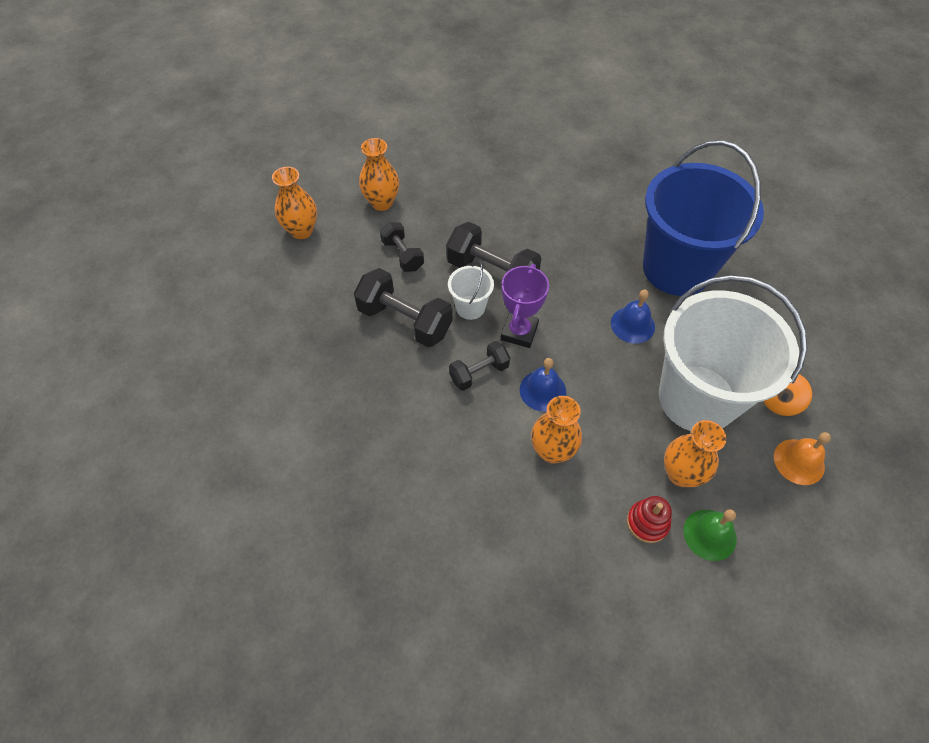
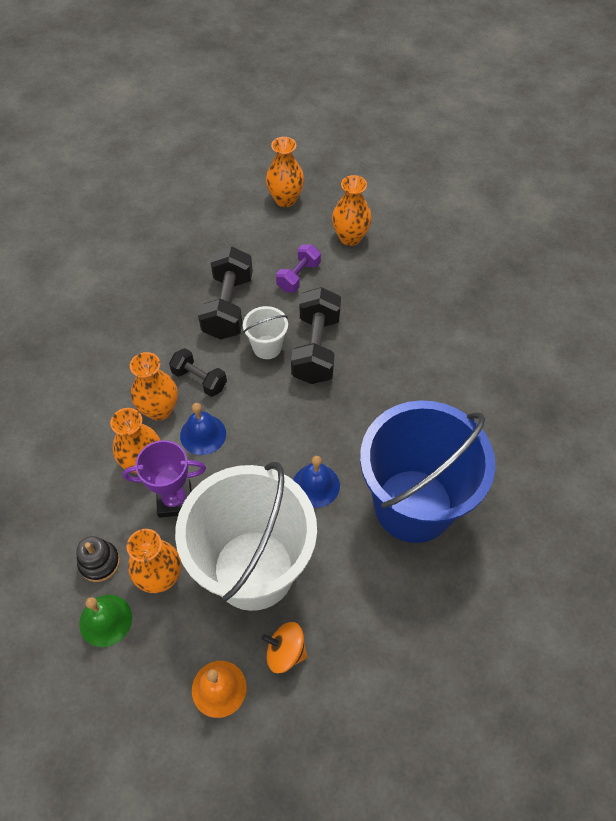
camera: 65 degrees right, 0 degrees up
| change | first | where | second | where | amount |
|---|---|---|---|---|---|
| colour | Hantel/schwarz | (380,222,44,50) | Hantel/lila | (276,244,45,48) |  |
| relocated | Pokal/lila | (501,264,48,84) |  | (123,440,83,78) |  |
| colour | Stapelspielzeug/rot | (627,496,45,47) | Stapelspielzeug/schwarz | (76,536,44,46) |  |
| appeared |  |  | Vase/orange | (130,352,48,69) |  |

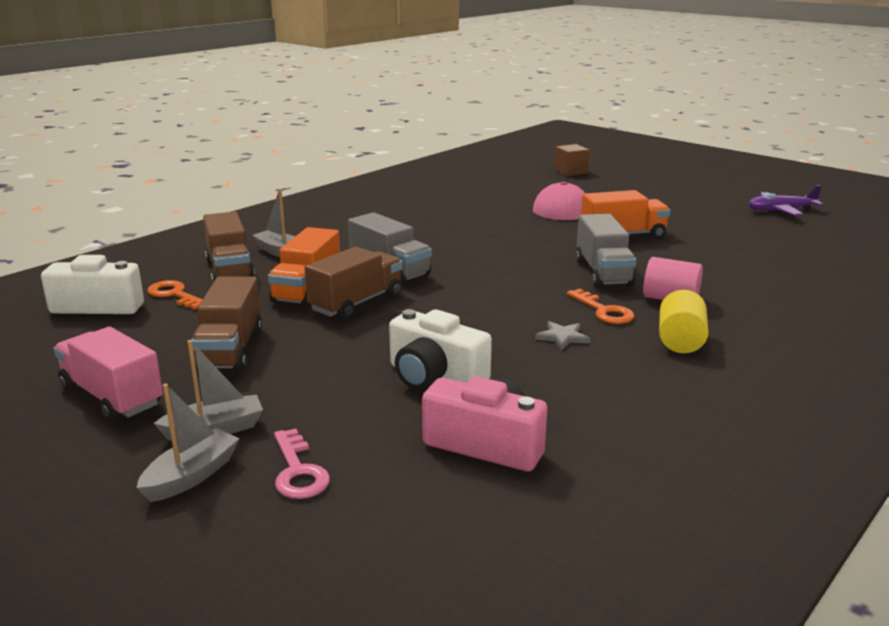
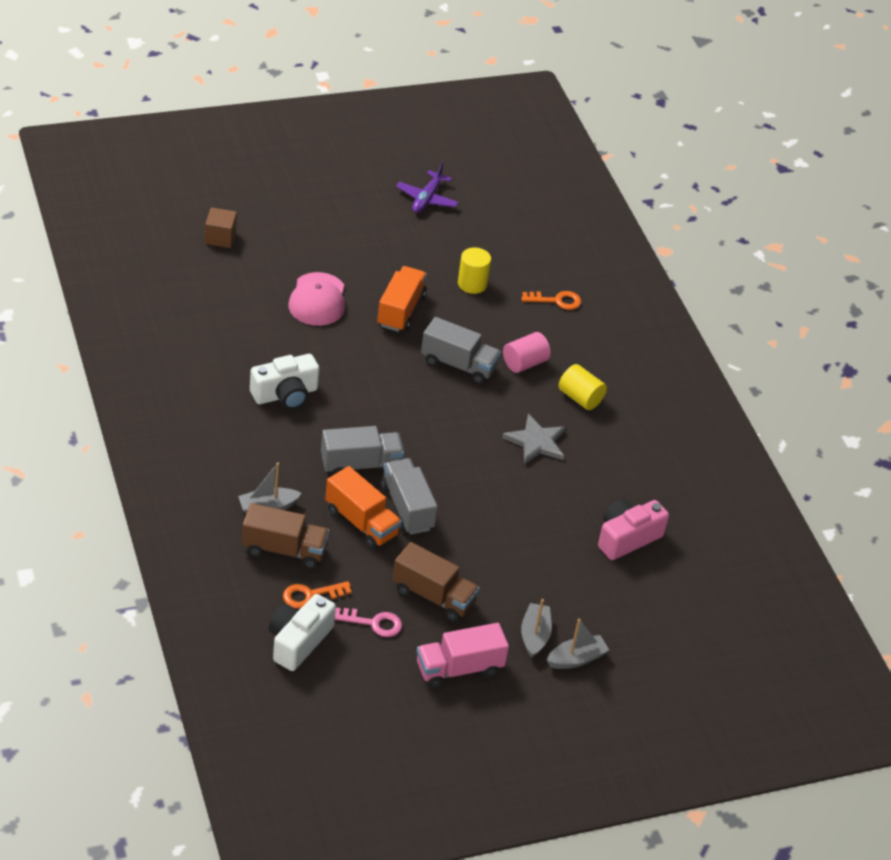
camera: 65 degrees left, 20 degrees up
| change | first | where | second | where | amount |
|---|---|---|---|---|---|
| spun | Boot/grau | (137,384,103,118) |  | (547,619,62,50) | 90 degrees clockwise |
| relocated | Schlüssel/rosa | (274,429,56,70) |  | (335,608,67,29) |  |
| colour | Lastwagen/braun | (305,247,97,72) | Lastwagen/grau | (381,458,57,76) |  |
| relocated | Kamera/weiß | (389,309,103,81) |  | (250,354,69,56) |  |
| size | Stern/grau | (535,321,55,29) |  | (502,414,64,50) | x1.70 |
| relocated | Schlüssel/orange | (567,289,68,35) |  | (522,291,59,19) |  |
| appeared |  |  | Vollzylinder/gelb | (458,247,33,47) |  |

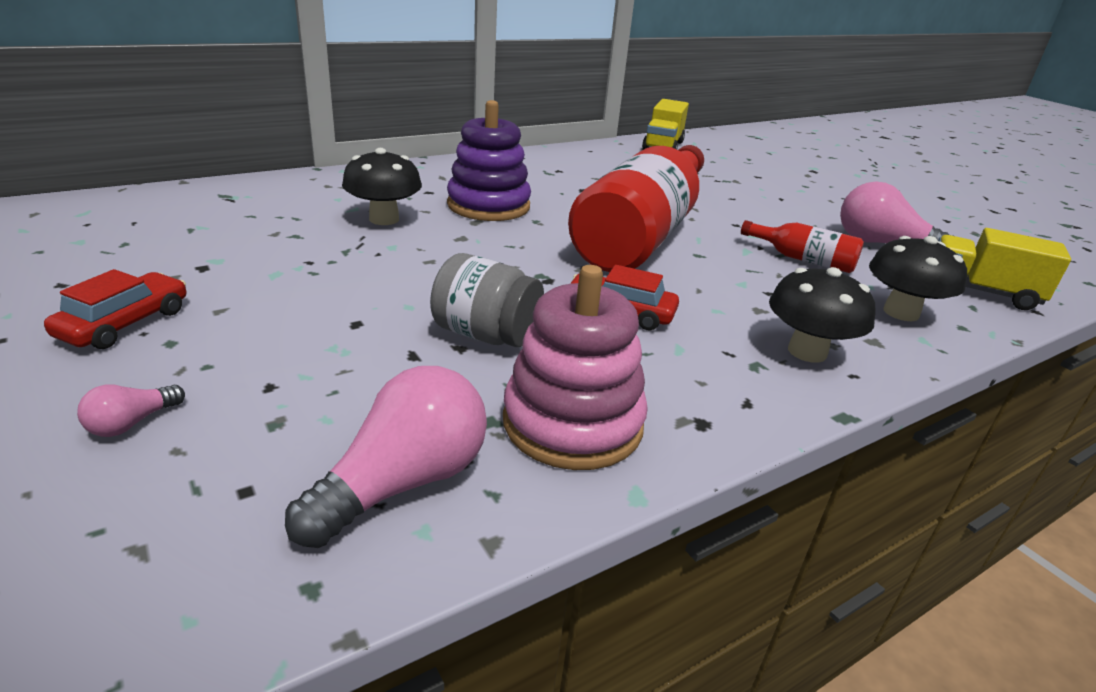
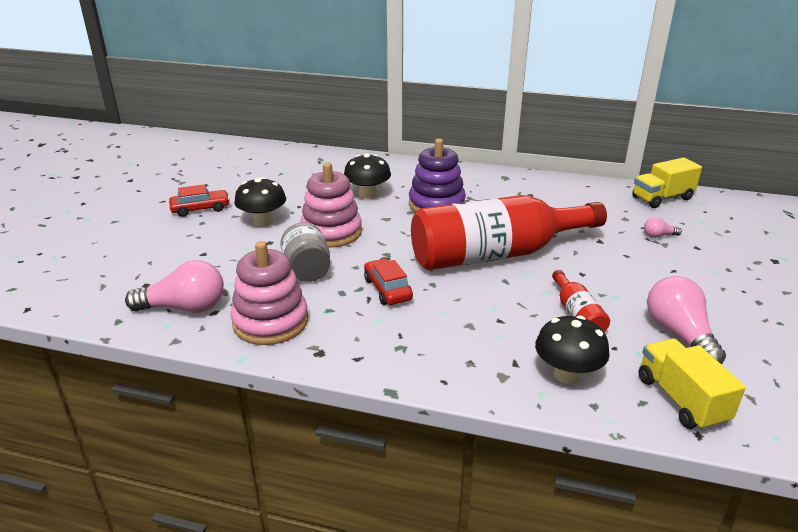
camera: 50 degrees right, 0 degrees up
| change | first | where | second | where | amount |
|---|---|---|---|---|---|
| relocated | Glühbirne/rosa | (77,384,108,53) |  | (644,217,38,21) |  |
| relocated | Pilz/schwarz | (769,267,107,96) |  | (234,177,52,50) |  |
| appeared |  |  | Stapelspielzeug/rosa | (300,162,62,86) |  |

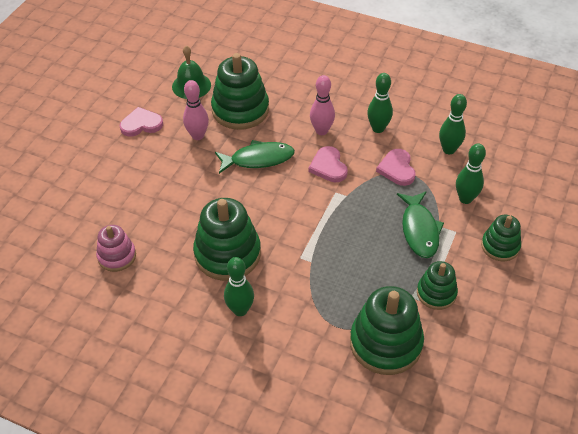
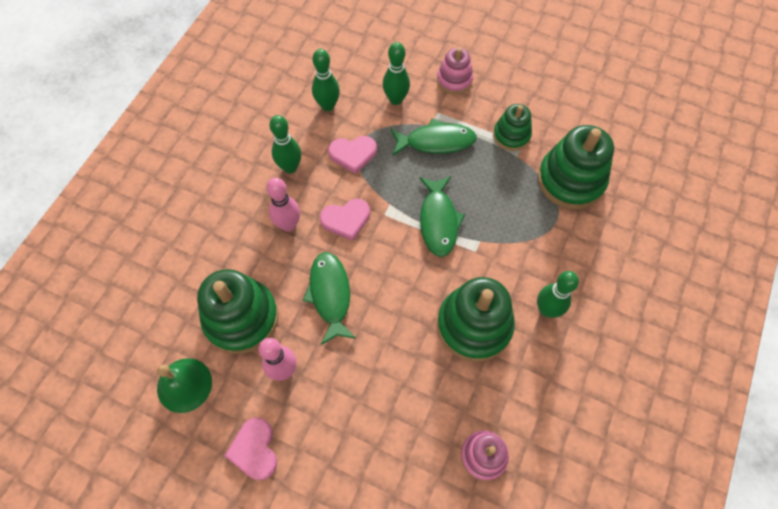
camera: 90 degrees left, 15 degrees up
| change | first | where | second | where | amount |
|---|---|---|---|---|---|
| colour | Stapelspielzeug/grün | (481,215,40,46) | Stapelspielzeug/rosa | (437,48,36,46) |  |
| appeared |  |  | Fisch/grün | (419,176,46,81) |  |

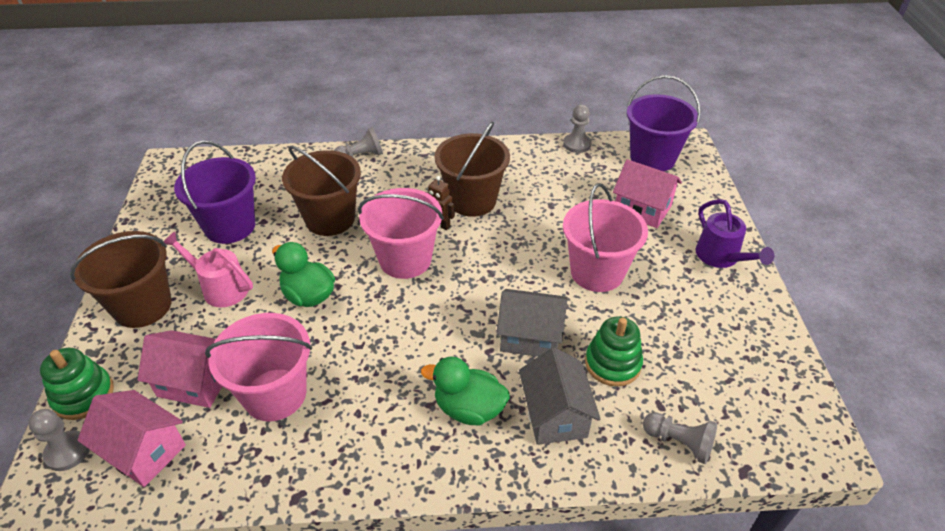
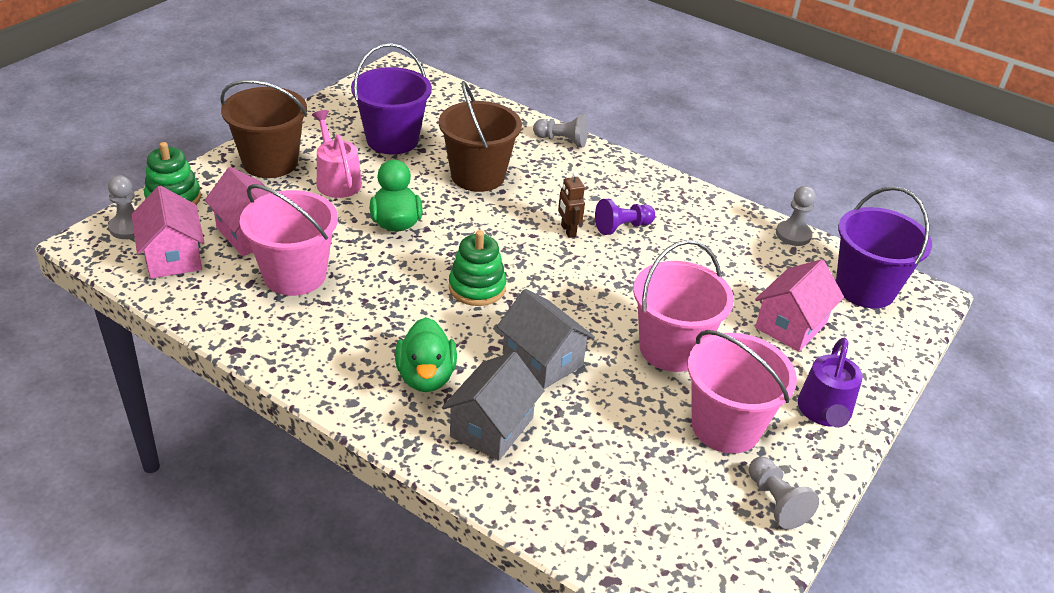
camera: 35 degrees right, 5 degrees down
| change | first | where | second | where | amount |
|---|---|---|---|---|---|
| relocated | Eimer/rosa | (358,188,86,91) |  | (687,330,110,123) |  |
| spun | Ente/grün | (421,356,89,69) |  | (395,317,62,75) | 150 degrees counterclockwise |
| exchanged | Eimer/braun | (434,121,76,96) | Bauer/lila | (595,199,60,36) |  |
| relocated | Stapelspielzeug/grün | (585,317,58,70) |  | (449,230,57,76) |  |
| spun | Haus/rosa | (613,159,69,69) |  | (755,259,89,93) | 60 degrees clockwise |
| relocated | Bauer/grau | (643,412,74,52) |  | (749,457,70,72) |  |

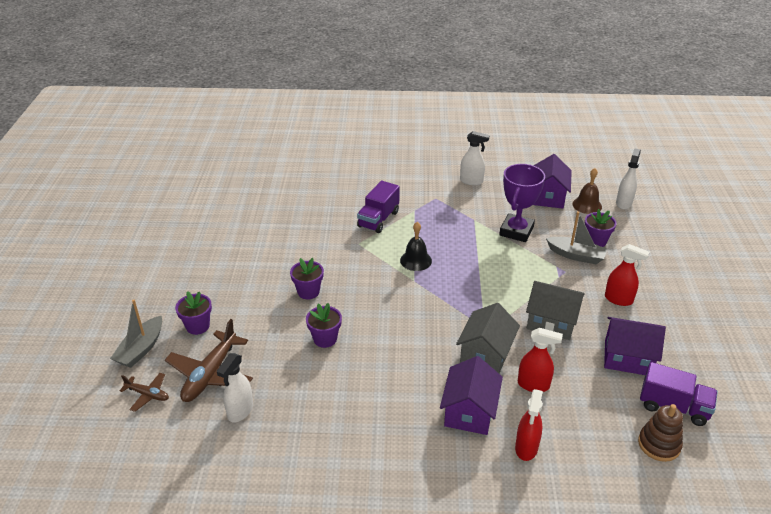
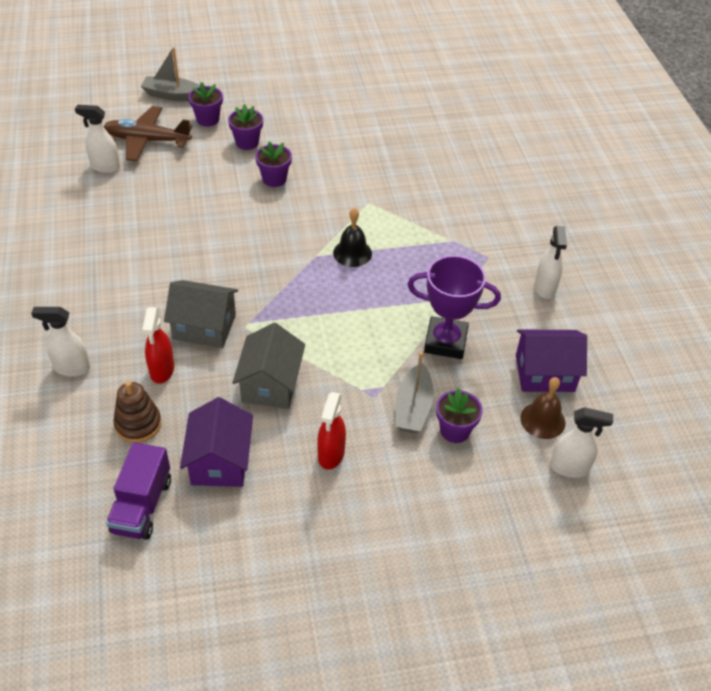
camera: 75 degrees right, 10 degrees up
| change | first | where | second | where | amount |
|---|---|---|---|---|---|
| missing | Flugzeug/braun | (119,373,50,39) |  |  |  |
| relocated | Blumentopf/lila | (306,303,36,45) |  | (228,104,35,46) |  |
| missing | Lastwagen/lila | (357,181,43,52) |  |  |  |
| missing | Haus/lila | (440,356,63,79) |  |  |  |
| colour | Sprühflasche/rot | (515,389,28,72) | Sprühflasche/weiß | (31,307,60,69) |  |
| relocated | Stapelspielzeug/braun | (638,404,45,58) |  | (113,381,48,62) |  |

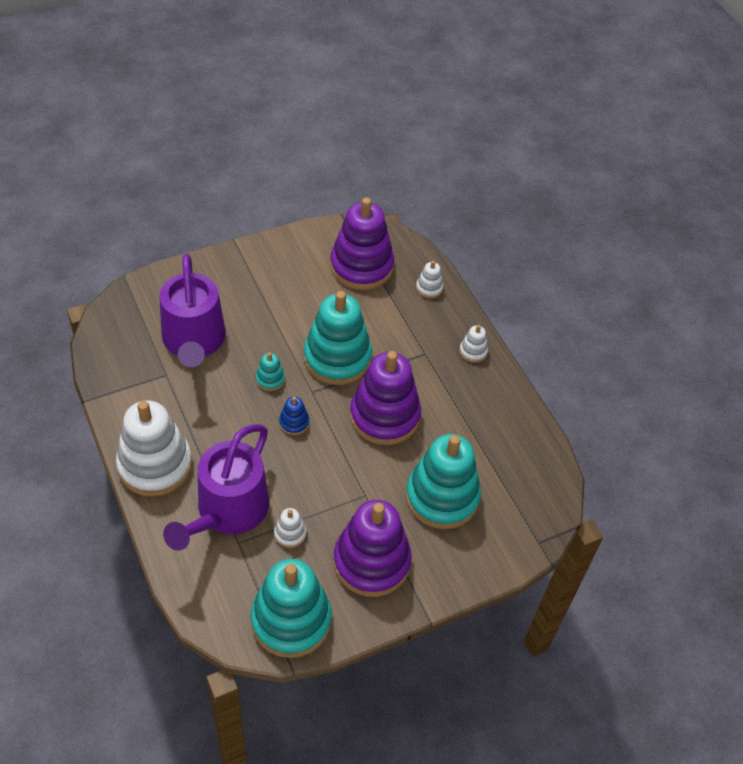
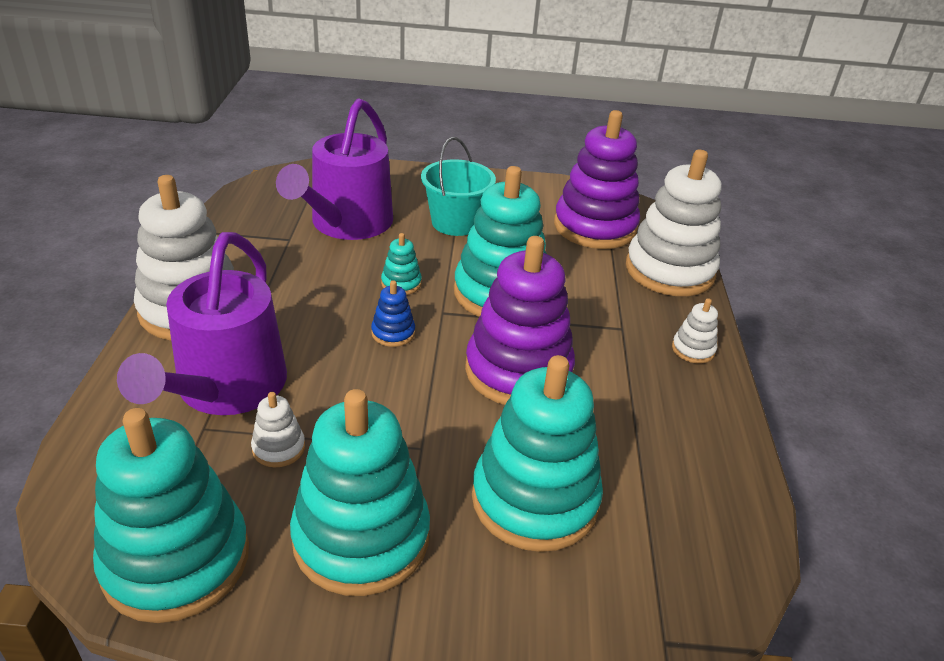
camera: 30 degrees right, 15 degrees down
| change | first | where | second | where | amount |
|---|---|---|---|---|---|
| spun | Gießkanne/lila | (163,424,106,127) |  | (117,232,170,183) | 45 degrees counterclockwise |
| colour | Stapelspielzeug/lila | (333,500,79,97) | Stapelspielzeug/türkis | (290,389,140,207) |  |
| size | Stapelspielzeug/weiß | (416,261,27,38) |  | (626,150,96,146) | x2.36 |
| appeared |  |  | Eimer/türkis | (421,137,75,99) |  |

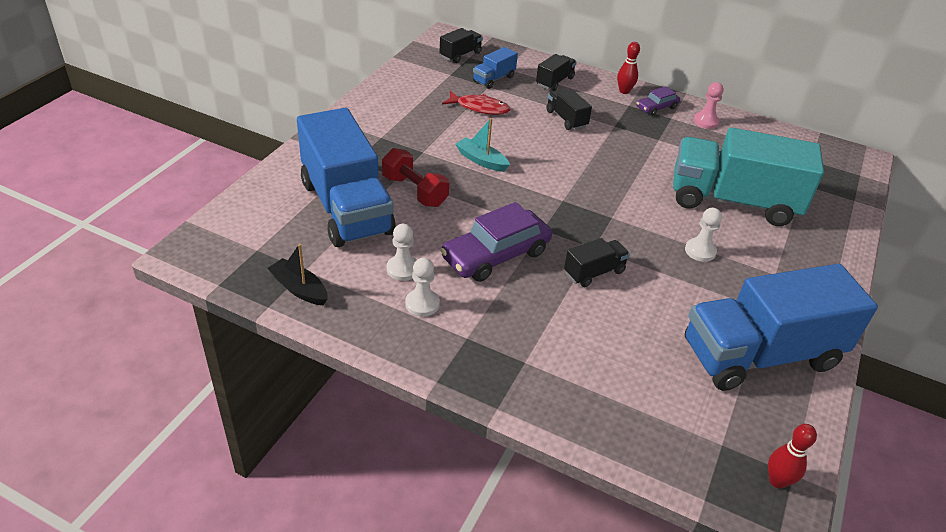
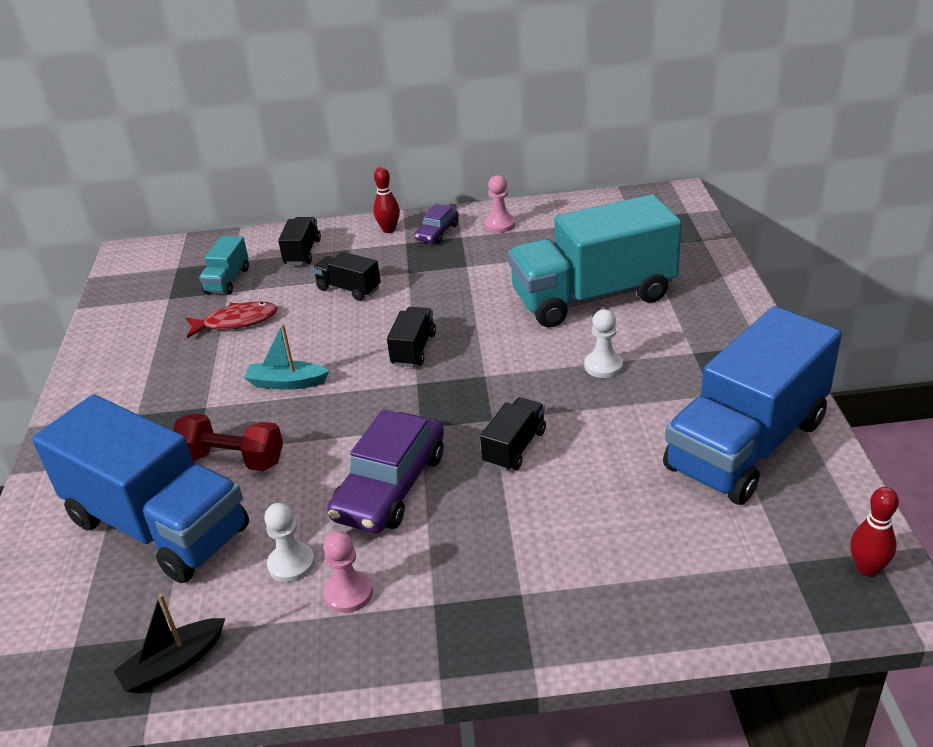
camera: 25 degrees left, 5 degrees down
| change | first | where | second | where | amount |
|---|---|---|---|---|---|
| spun | Boot/schwarz | (267,244,61,61) |  | (114,594,111,99) | 45 degrees counterclockwise |
| colour | Bauer/weiß | (405,258,35,59) | Bauer/rosa | (323,531,50,82) |  |
| relocated | Lastwagen/schwarz | (439,28,44,35) |  | (387,307,49,60) |  |
| colour | Lastwagen/blau | (473,47,45,42) | Lastwagen/türkis | (199,236,50,59) |  |

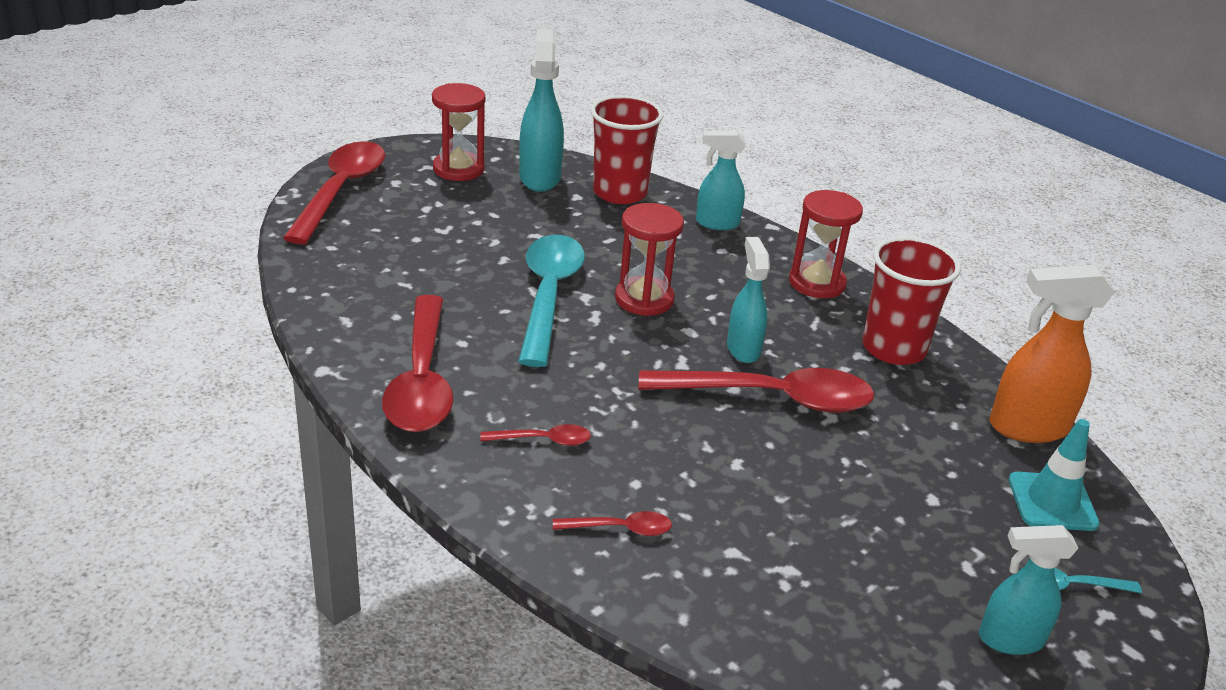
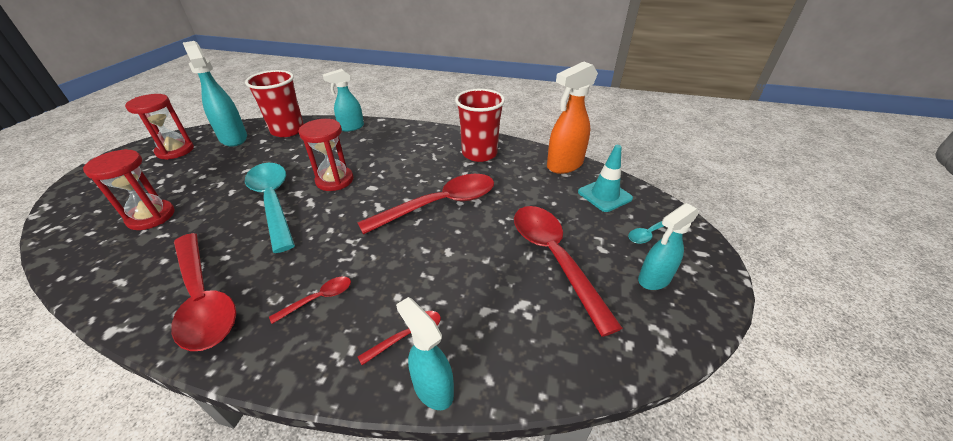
camera: 30 degrees left, 5 degrees up
| change | first | where | second | where | amount |
|---|---|---|---|---|---|
| relocated | Löffel/rot | (283,141,102,103) |  | (514,206,109,131) |  |
| relocated | Sprühflasche/türkis | (727,237,43,126) |  | (396,297,58,113) |  |
| relocated | Sanduhr/rot | (789,190,74,108) |  | (83,149,92,81) |  |

